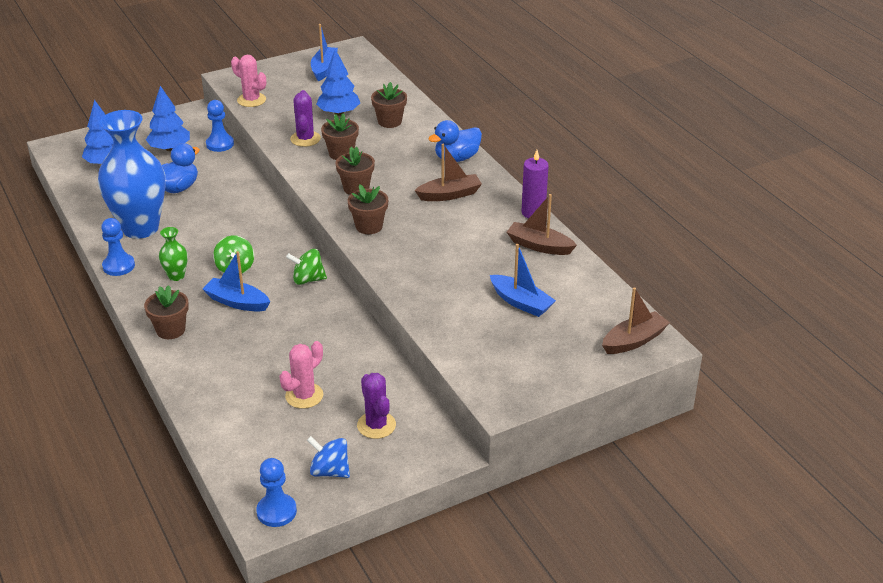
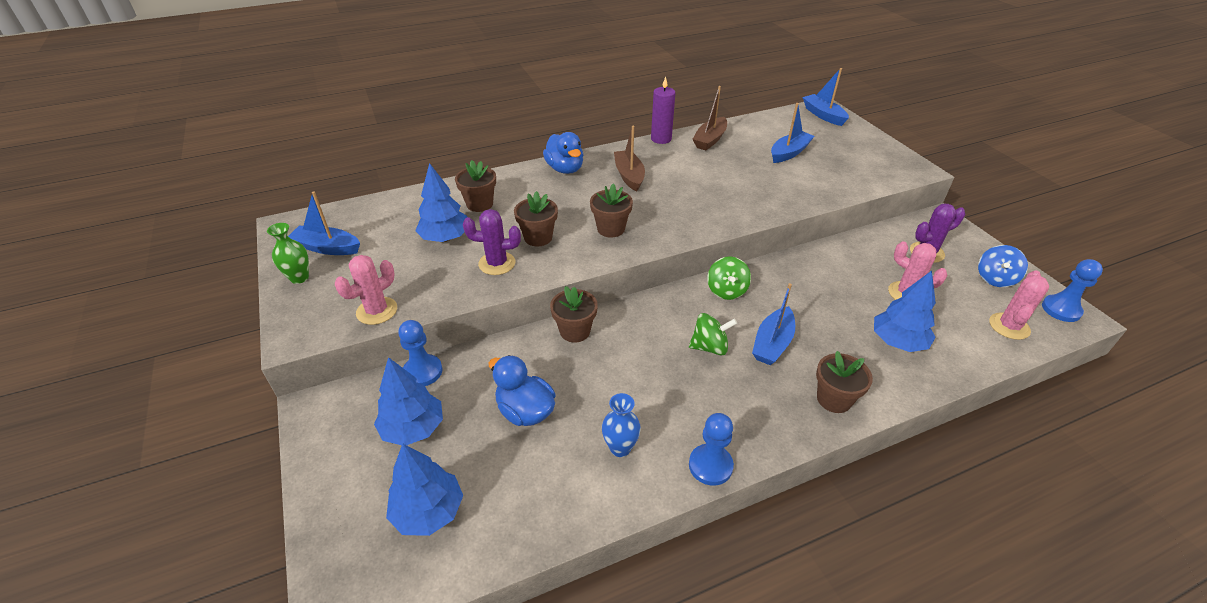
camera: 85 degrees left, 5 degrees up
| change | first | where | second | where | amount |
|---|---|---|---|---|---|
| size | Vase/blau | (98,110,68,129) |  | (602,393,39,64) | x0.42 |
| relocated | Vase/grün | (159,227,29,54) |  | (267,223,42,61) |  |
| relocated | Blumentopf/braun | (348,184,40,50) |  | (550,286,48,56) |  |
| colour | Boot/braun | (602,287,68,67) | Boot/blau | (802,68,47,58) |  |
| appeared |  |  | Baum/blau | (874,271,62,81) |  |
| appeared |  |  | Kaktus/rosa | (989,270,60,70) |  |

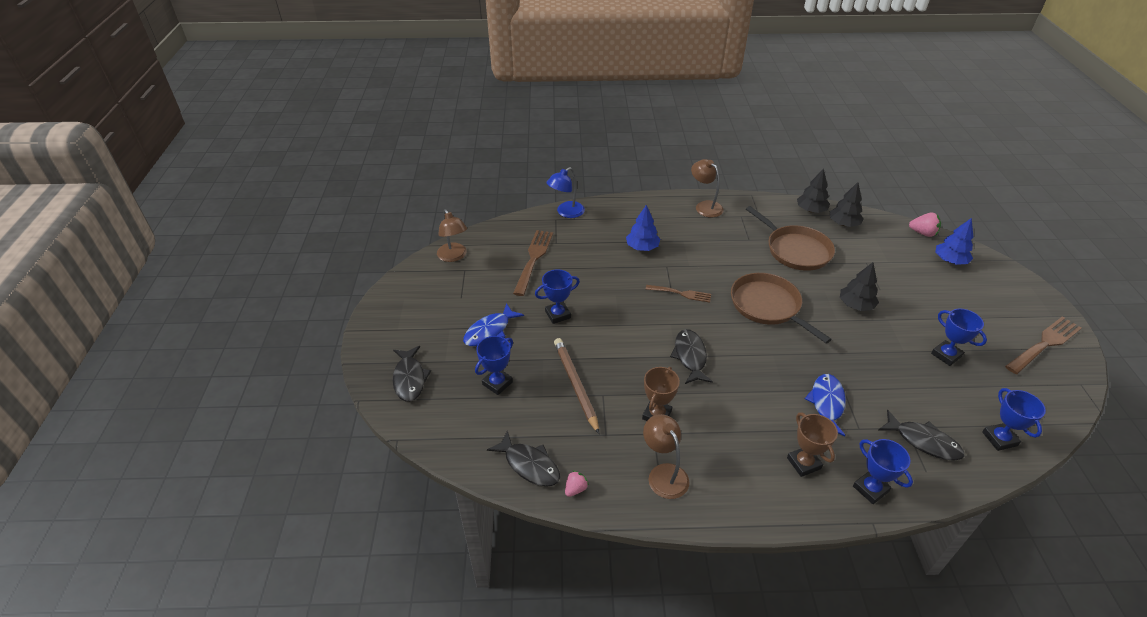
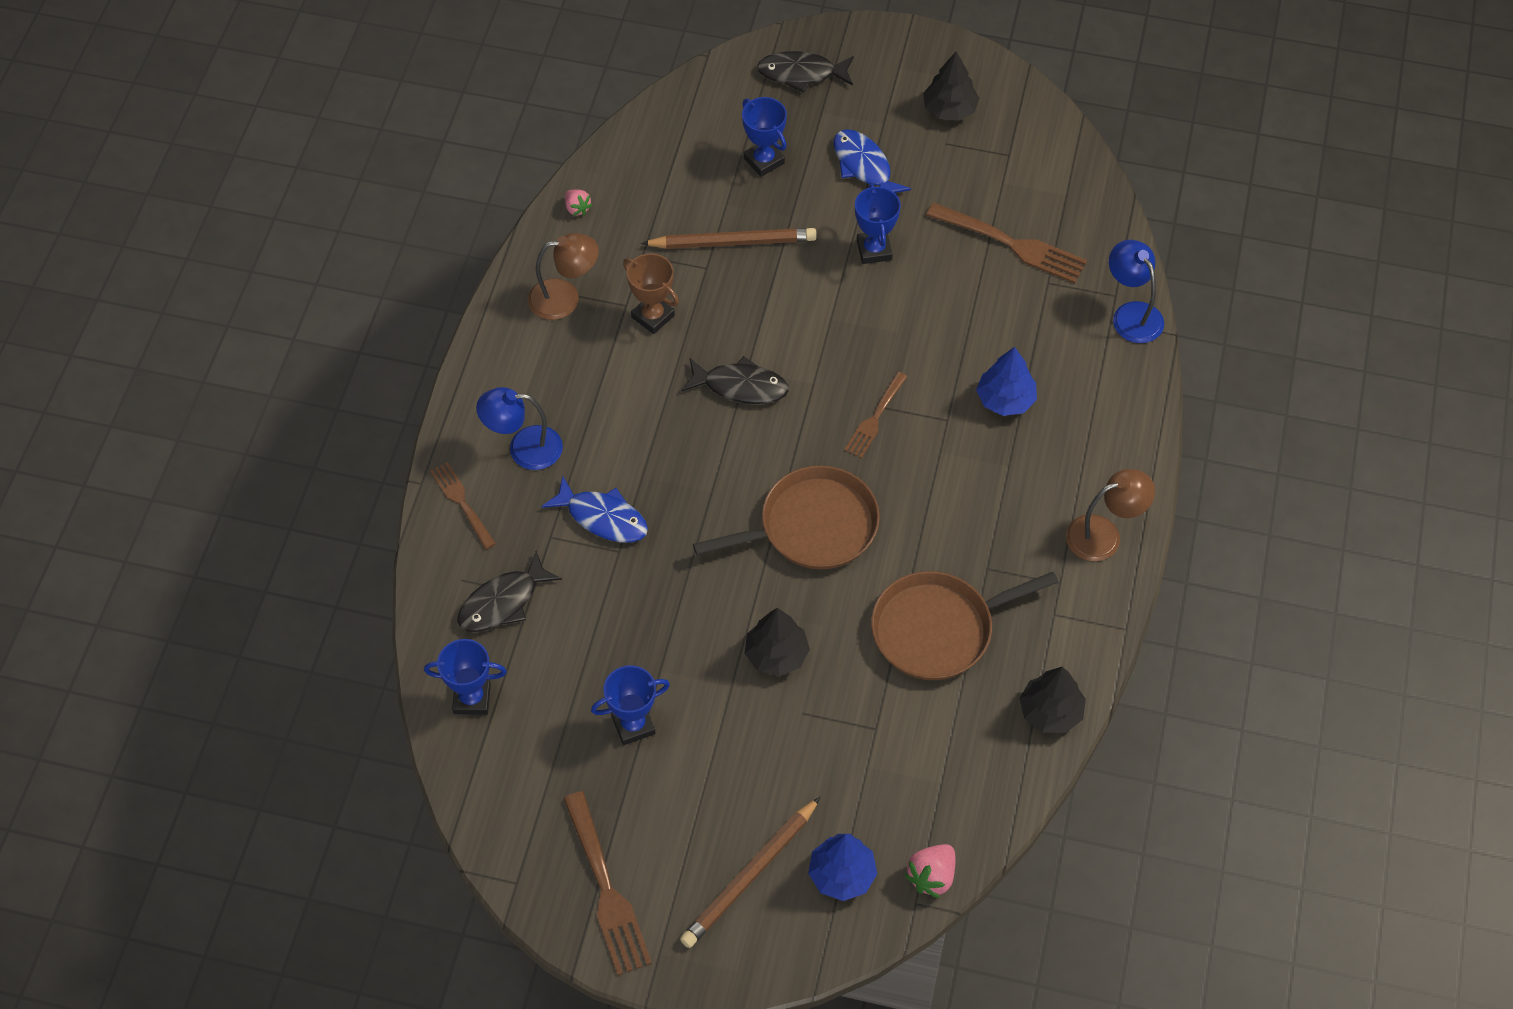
camera: 105 degrees right, 15 degrees up
| change | first | where | second | where | amount |
|---|---|---|---|---|---|
| missing | Lampe/braun | (437,209,30,53) |  |  |  |
| missing | Fisch/schwarz | (487,430,73,57) |  |  |  |
| exchanged | Pokal/braun | (787,412,51,65) | Lampe/blau | (476,387,87,83) |  |
| relocated | Baum/schwarz | (830,182,34,45) |  | (923,52,56,69) |  |
| exchanged | Pokal/blau | (853,439,60,65) | Gabel/braun | (430,462,66,87) |  |
| appeared |  |  | Bleistift/braun | (680,797,140,151) |  |

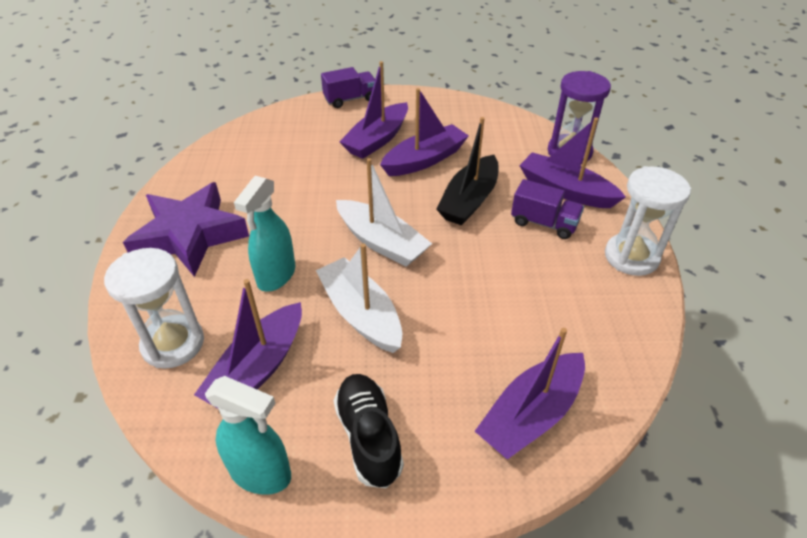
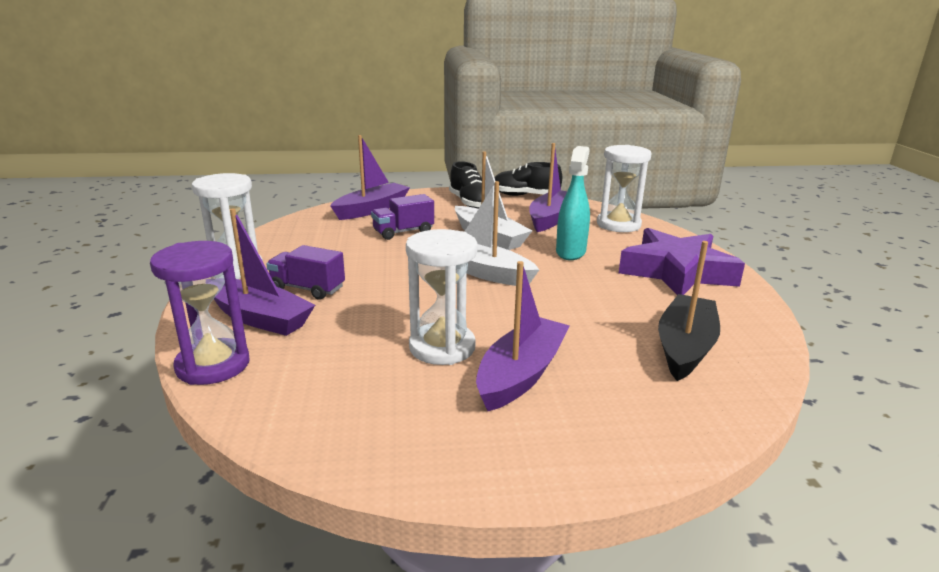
camera: 175 degrees right, 20 degrees down
| change | first | where | second | where | amount |
|---|---|---|---|---|---|
| exchanged | Sprühflasche/türkis | (205,376,86,119) | Schuh/schwarz | (494,162,68,34) |  |
| relocated | Lastwagen/lila | (321,67,54,41) |  | (371,194,63,46) |  |
| exchanged | Boot/lila | (380,88,89,88) | Sanduhr/weiß | (406,229,72,136) |  |
| relocated | Boot/schwarz | (436,117,63,109) |  | (658,241,62,140) |  |

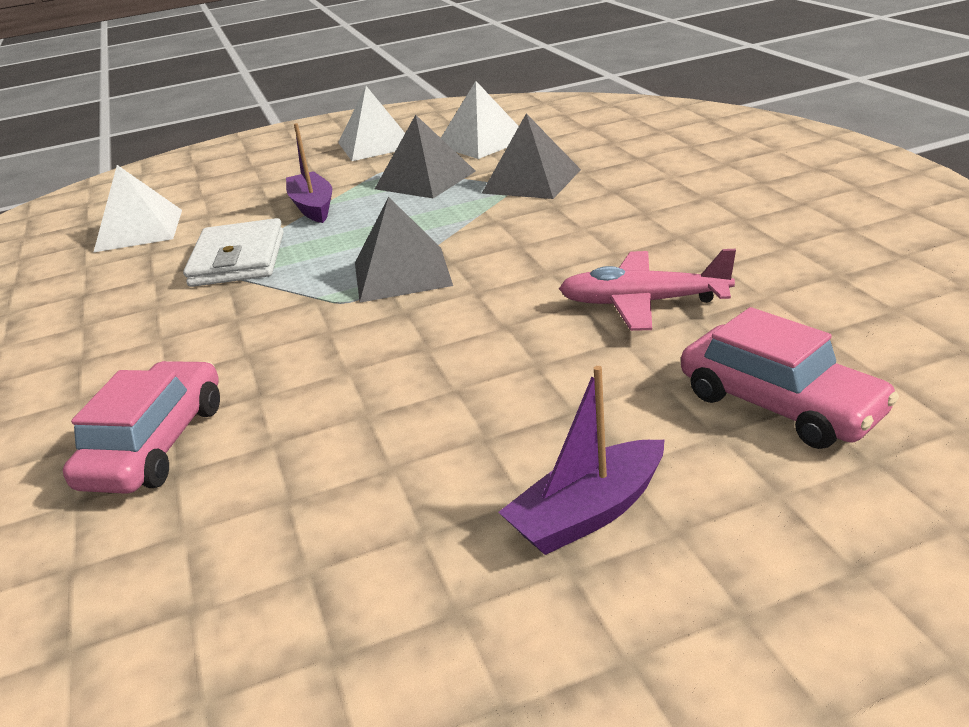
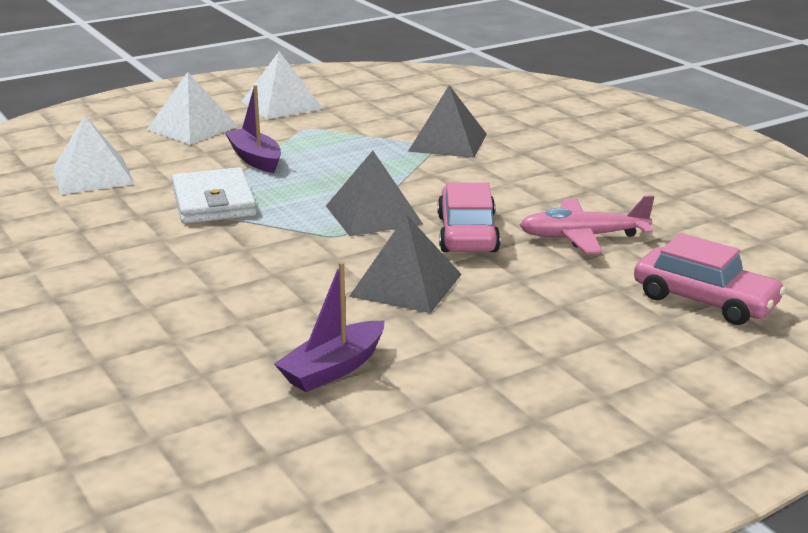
camera: 15 degrees left, 5 degrees down
| change | first | where | second | where | amount |
|---|---|---|---|---|---|
| relocated | Auto/rosa | (63,361,157,133) |  | (437,182,63,70) |  |
| relocated | Pyramide/grau | (375,115,101,83) |  | (349,214,113,99) |  |
| relocated | Pyramide/weiß | (441,81,78,78) |  | (147,72,91,72) |  |
| relocated | Boot/lila | (498,366,166,189) |  | (274,262,111,130) |  |

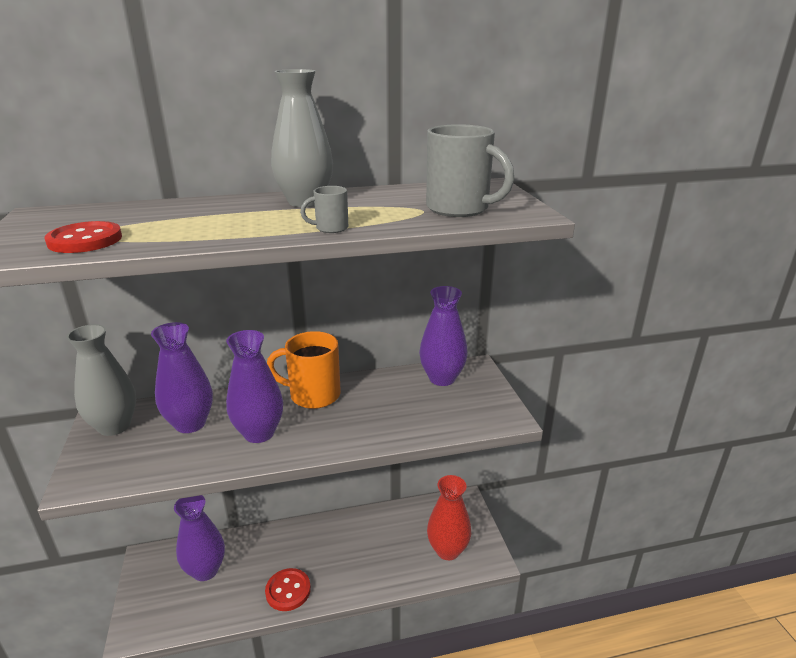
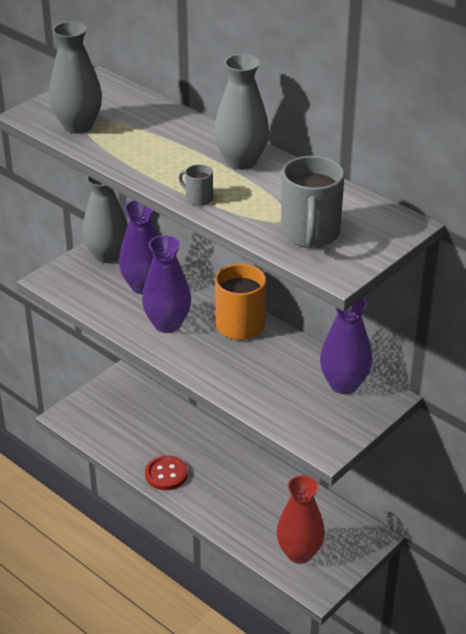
camera: 55 degrees right, 10 degrees up
| change | first | where | second | where | amount |
|---|---|---|---|---|---|
| exchanged | Knopf/rot | (44,221,78,32) | Vase/grau | (49,21,53,113) |  |
| missing | Vase/lila | (174,495,51,86) |  |  |  |

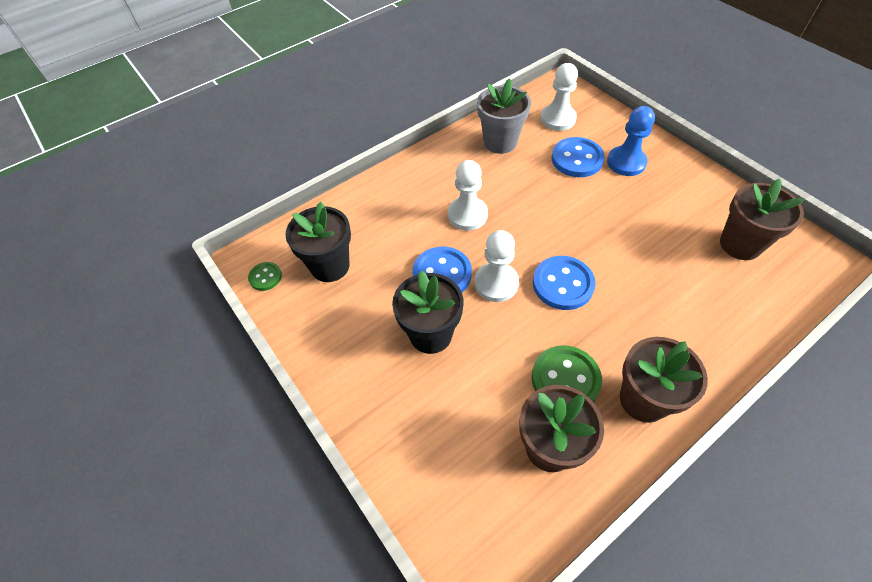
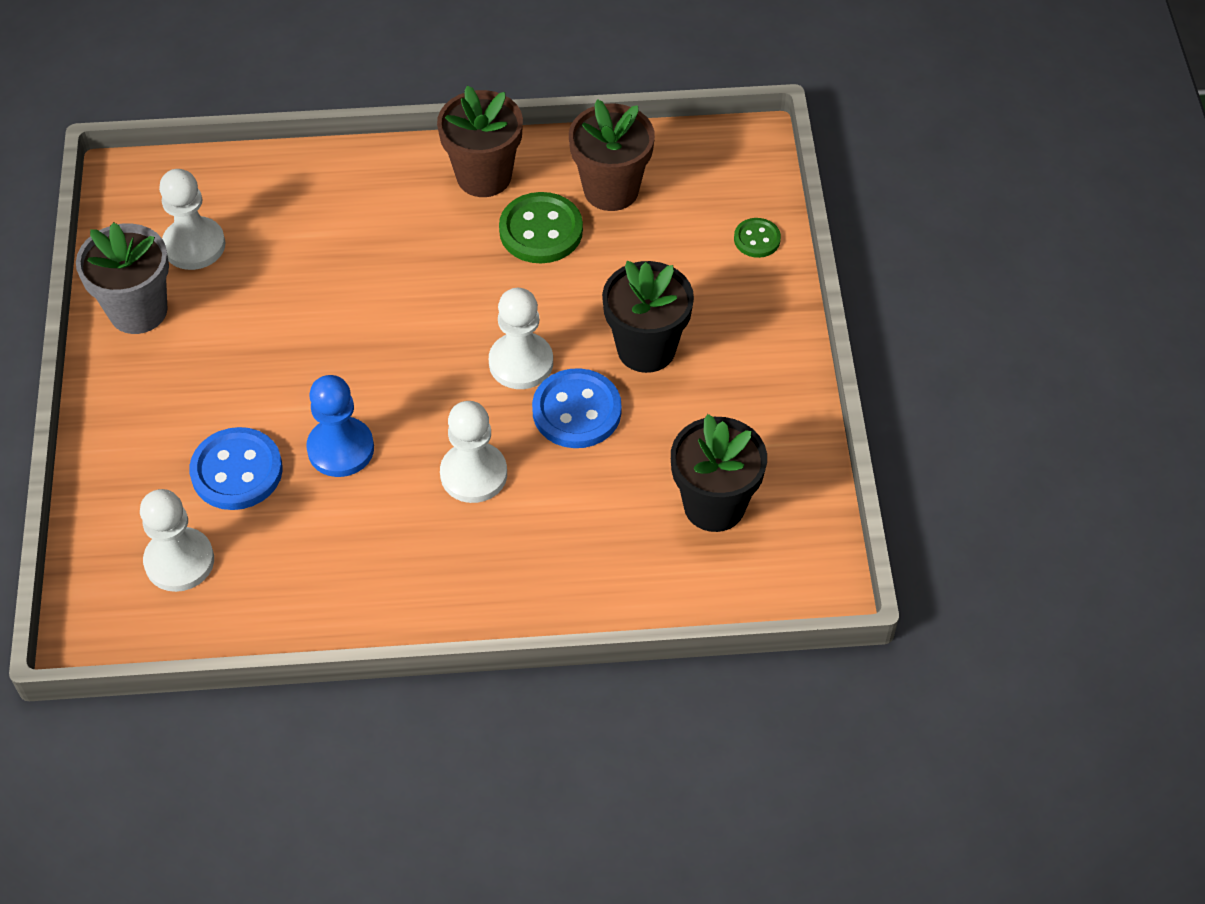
camera: 150 degrees left, 0 degrees up
| change | first | where | second | where | amount |
|---|---|---|---|---|---|
| relocated | Knopf/grün | (248,262,34,29) |  | (734,218,47,40) |  |
| relocated | Blumentopf/grau | (477,78,54,76) |  | (76,222,93,112) |  |
| missing | Knopf/blau | (533,256,63,54) |  |  |  |
| relocated | Bauer/blau | (607,106,48,70) |  | (306,375,68,102) |  |
| exchanged | Blumentopf/braun | (720,179,84,81) | Bauer/weiß | (159,169,66,101) |  |

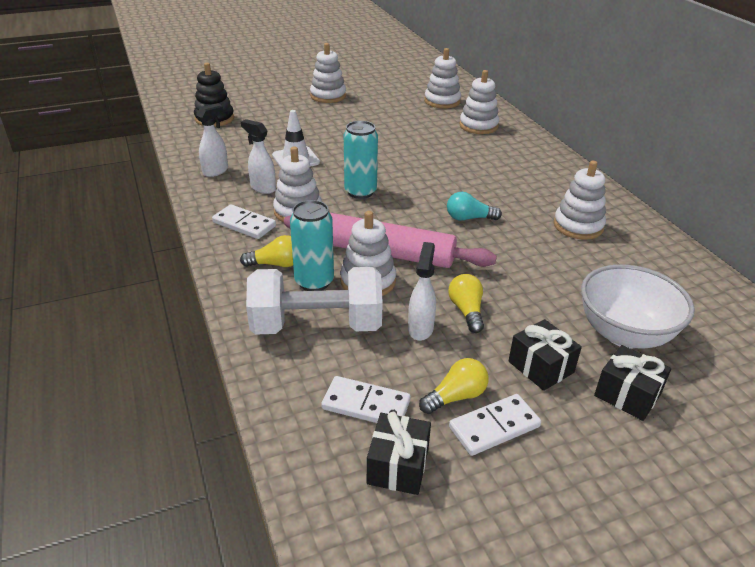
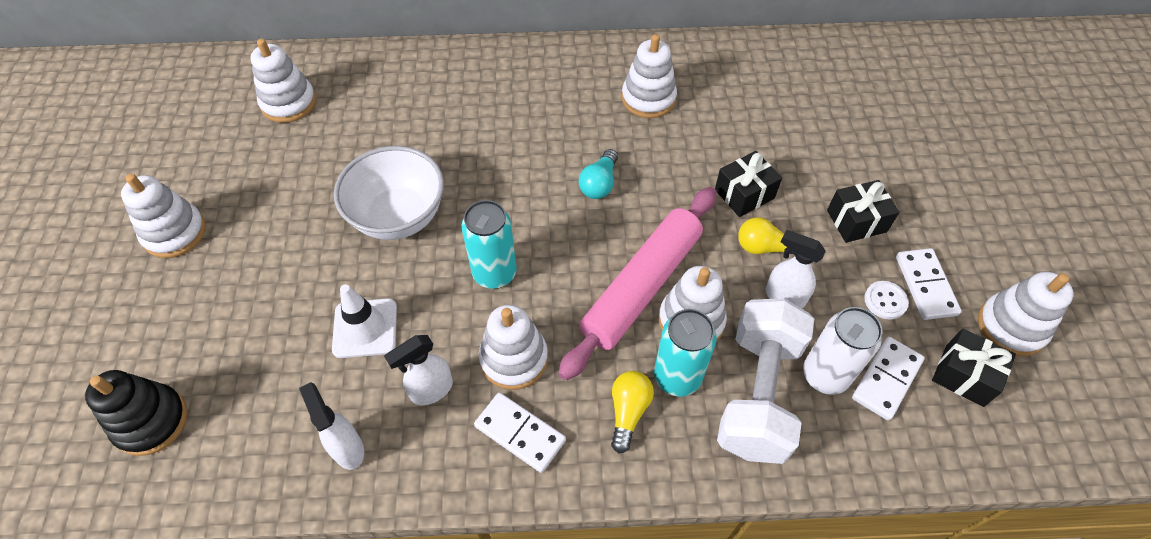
camera: 70 degrees left, 20 degrees up
| change | first | where | second | where | amount |
|---|---|---|---|---|---|
| spun | Dominostein/weiß | (212,204,64,35) |  | (474,392,92,81) | 75 degrees clockwise |
| exchanged | Glühbirne/gelb | (419,358,69,56) | Knopf/weiß | (864,281,45,39) |  |
| relocated | Stapelspielzeug/weiß | (459,70,40,64) |  | (978,272,96,84) |  |
| relocated | Schüssel/weiß | (581,264,114,85) |  | (334,146,110,94) |  |
| relocated | Geschenk/schwarz | (594,345,77,76) |  | (715,151,67,66) |  |
| appeared |  |  | Dose/weiß | (803,307,80,88) |  |

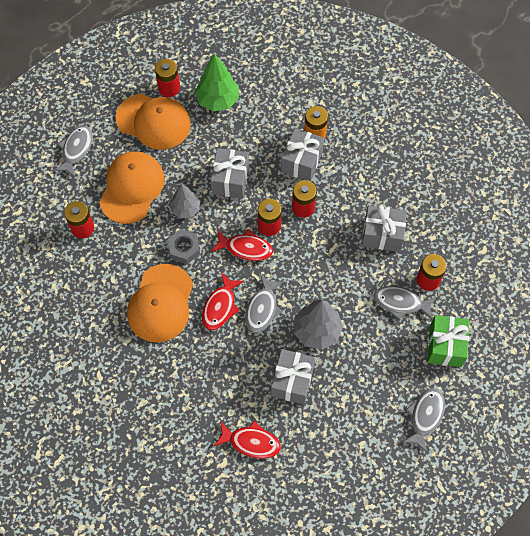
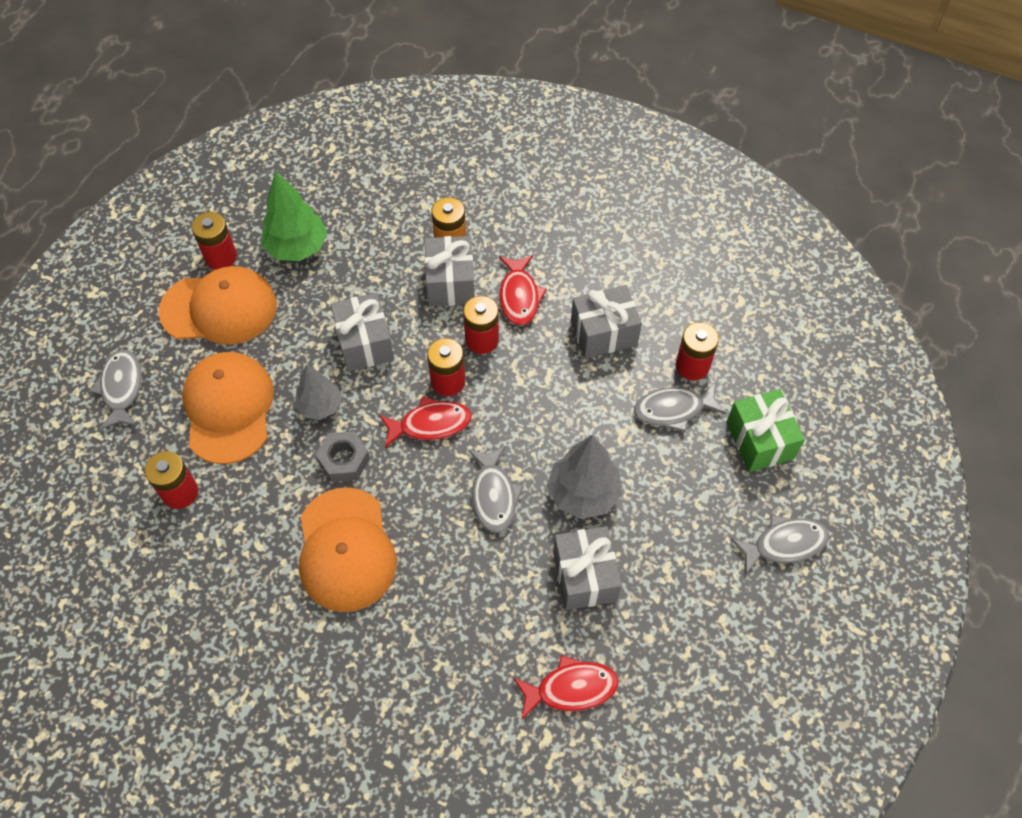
camera: 25 degrees left, 5 degrees down
| change | first | where | second | where | amount |
|---|---|---|---|---|---|
| relocated | Fisch/rot | (202,273,42,57) |  | (499,255,48,70) |  |
| spun | Fisch/grau | (402,388,43,65) |  | (731,515,98,59) | 75 degrees clockwise |

